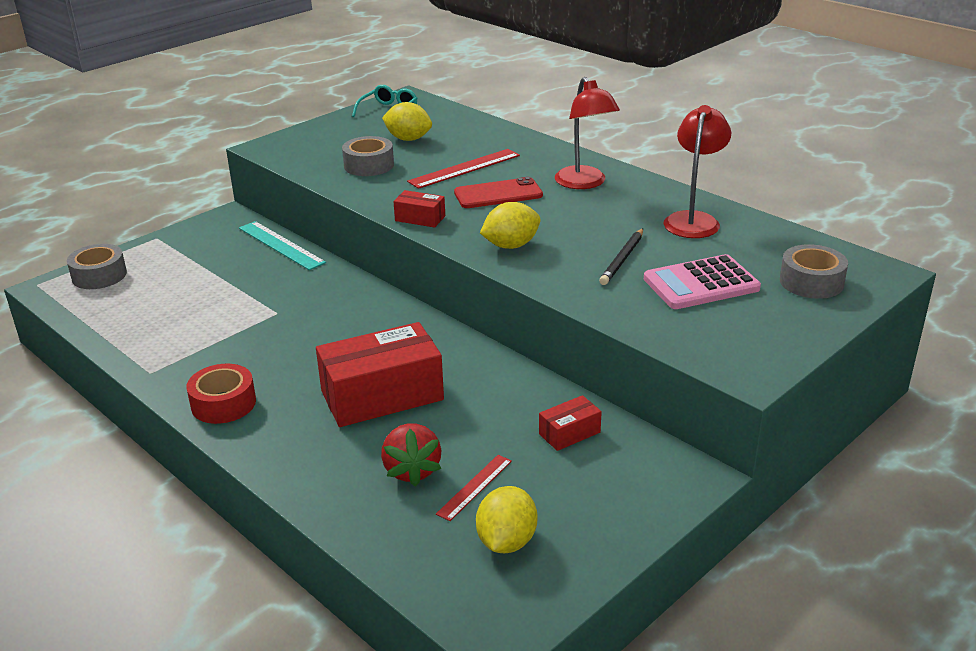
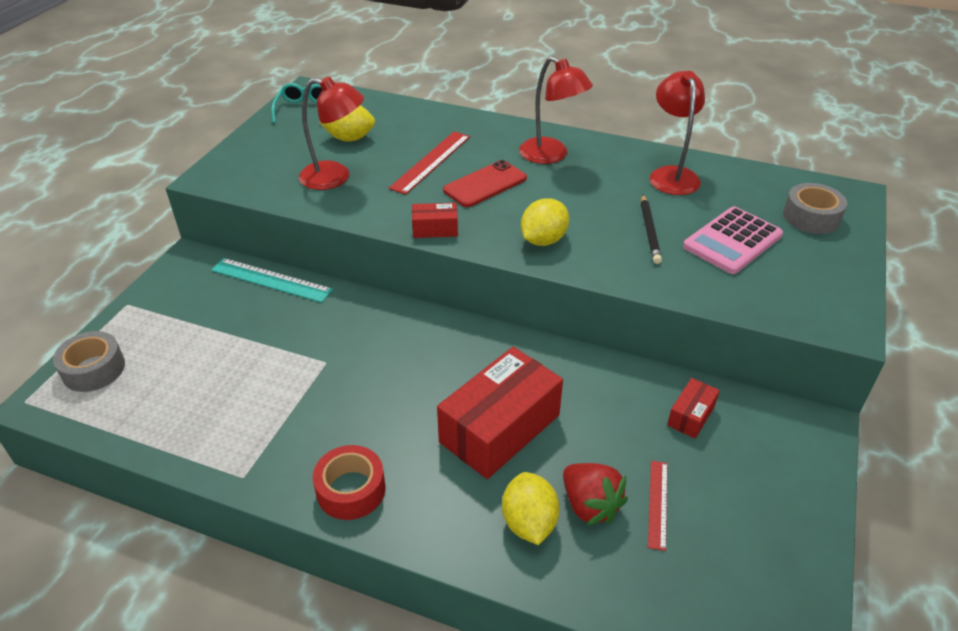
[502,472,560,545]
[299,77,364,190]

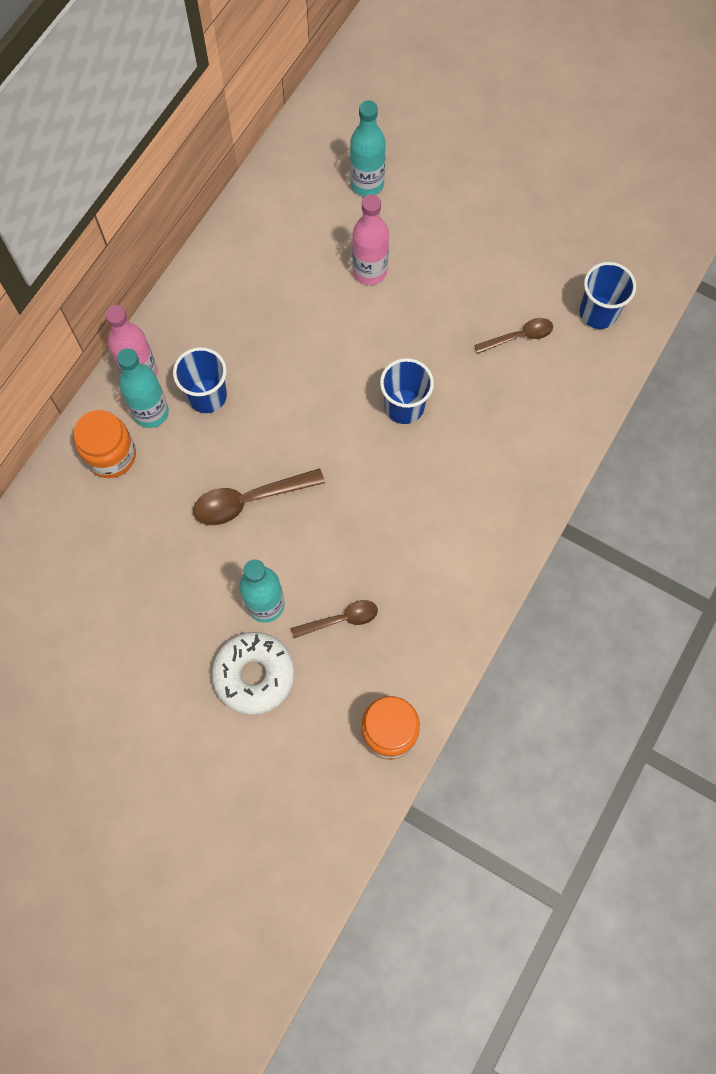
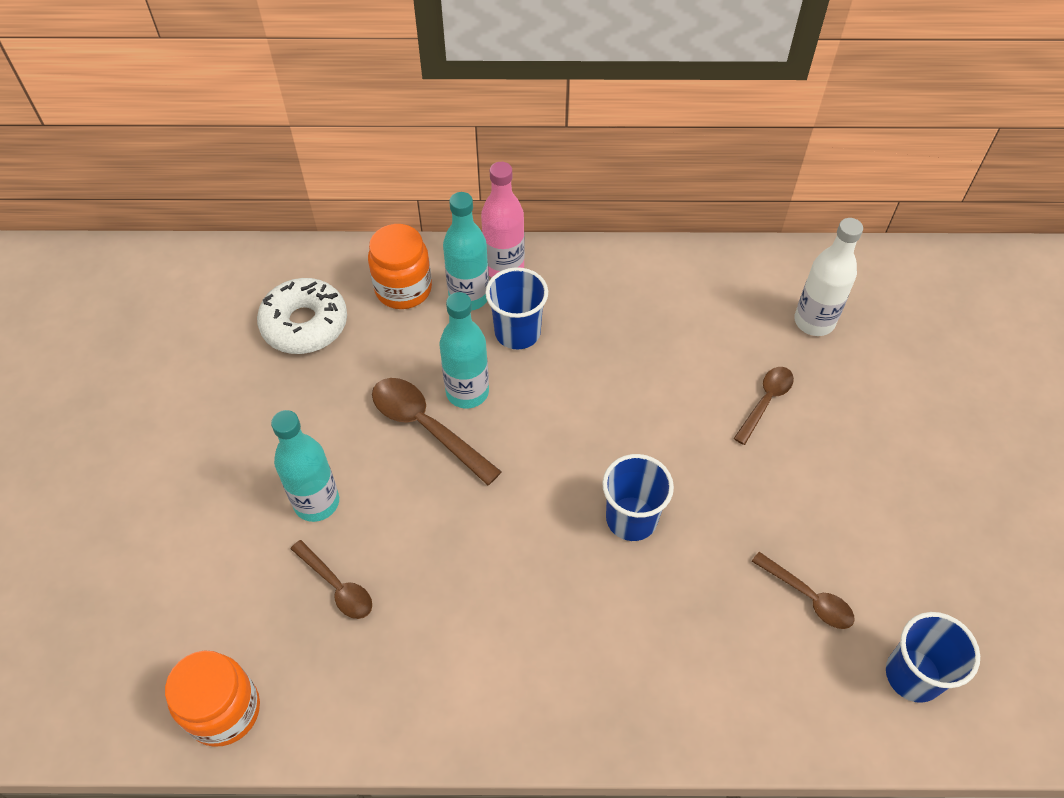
[794,218,863,336]
[257,278,347,354]
[439,292,489,408]
[733,367,794,445]

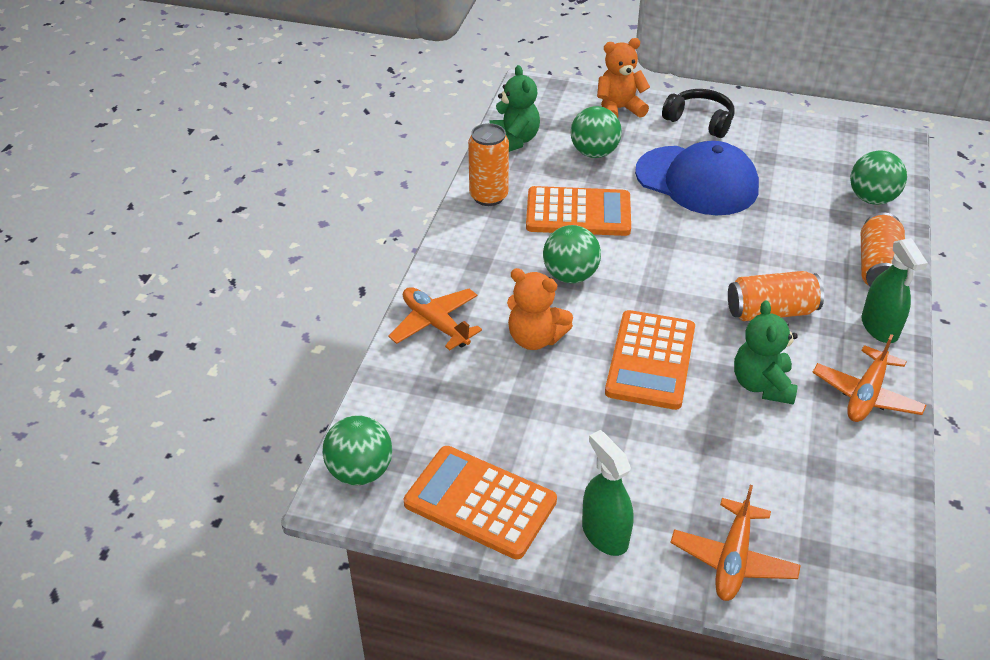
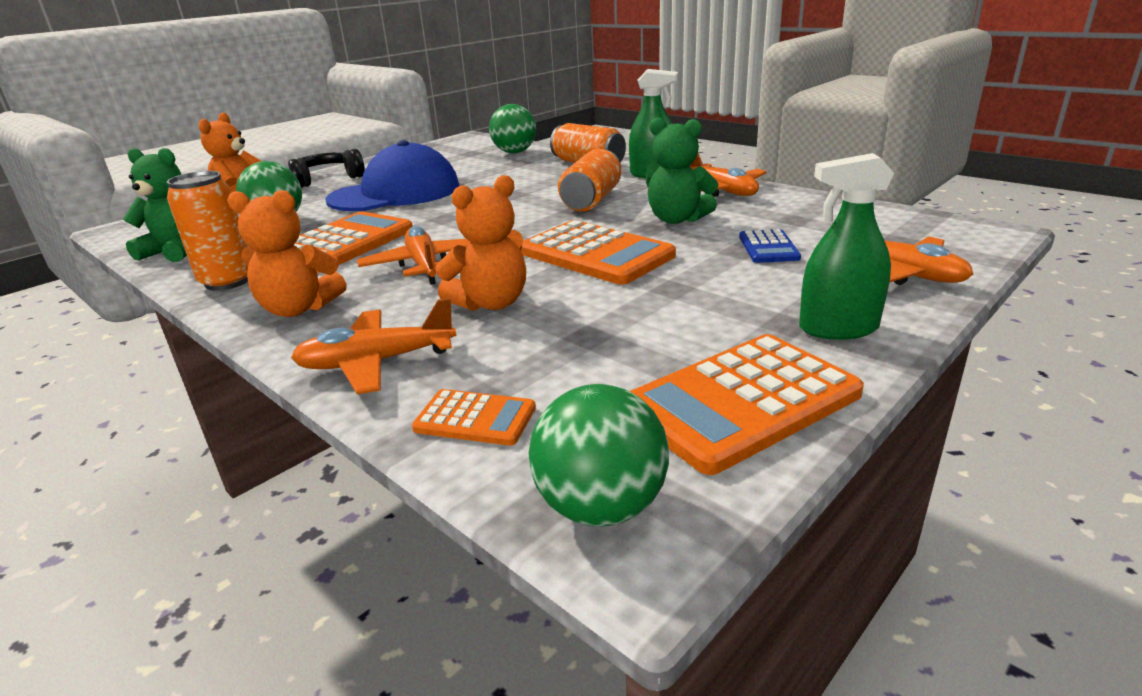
[227,190,347,317]
[412,389,536,446]
[739,229,801,263]
[357,226,470,285]

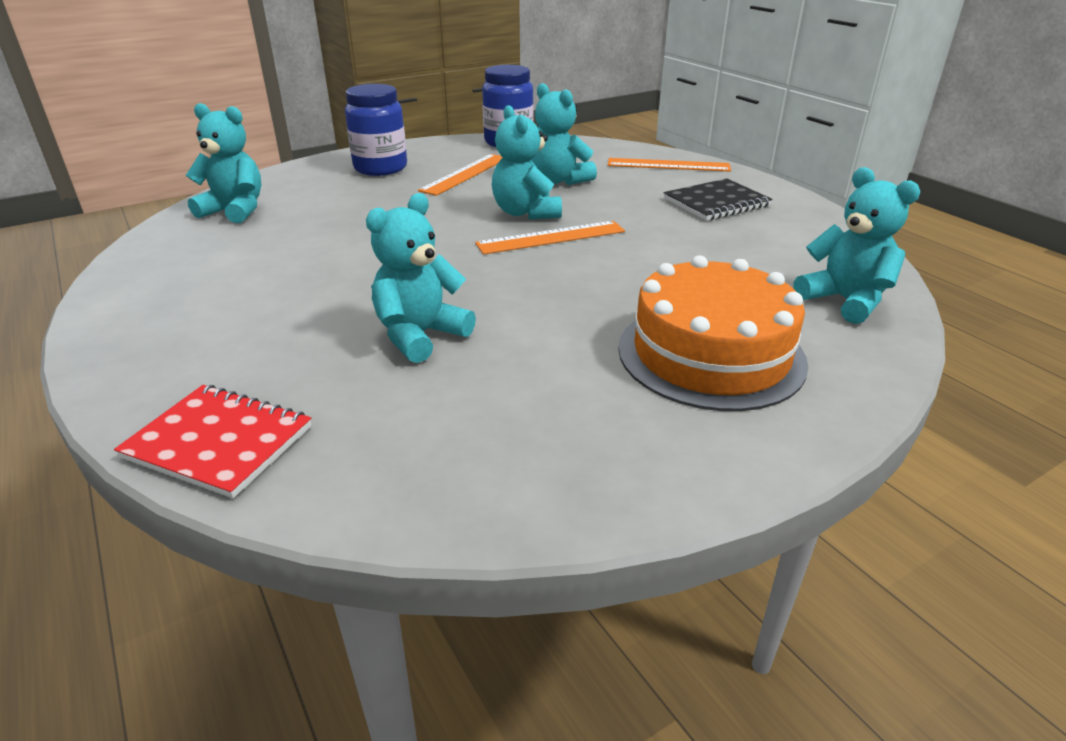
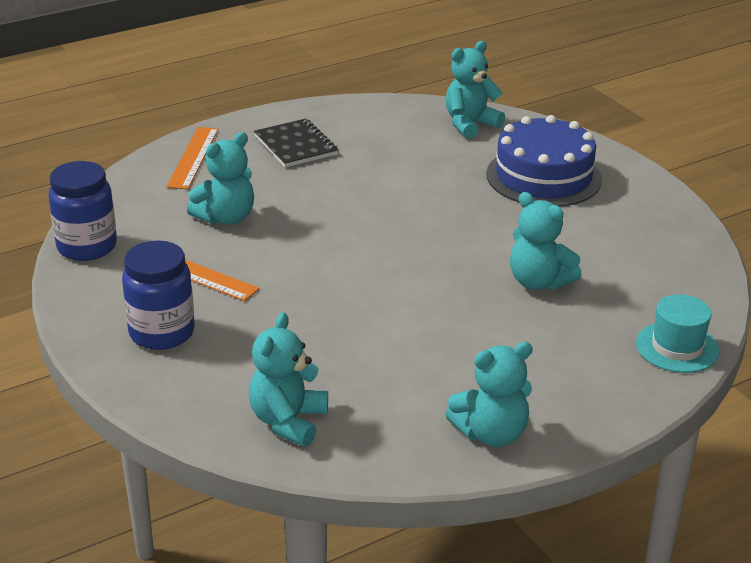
[475,221,625,255] (first image)
[445,342,533,447]
[636,294,720,373]
[486,115,602,207]

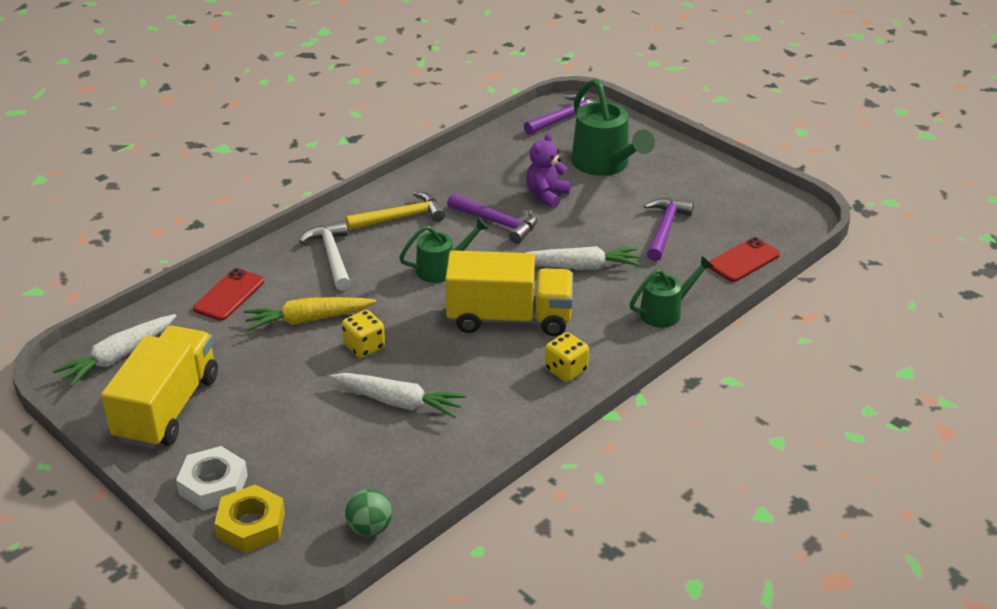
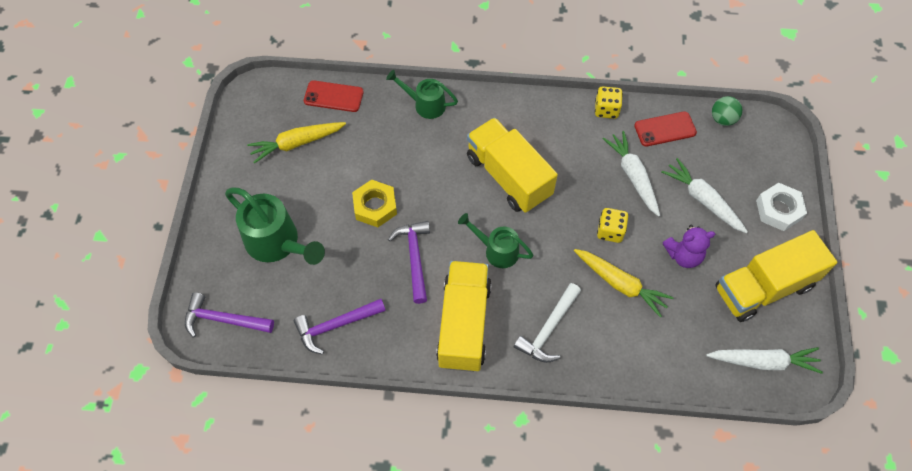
[247,122,346,164]
[634,111,697,147]
[352,180,397,227]
[663,225,715,268]
[662,158,748,233]
[595,86,623,119]
[294,299,386,355]
[436,261,492,372]
[225,187,325,265]

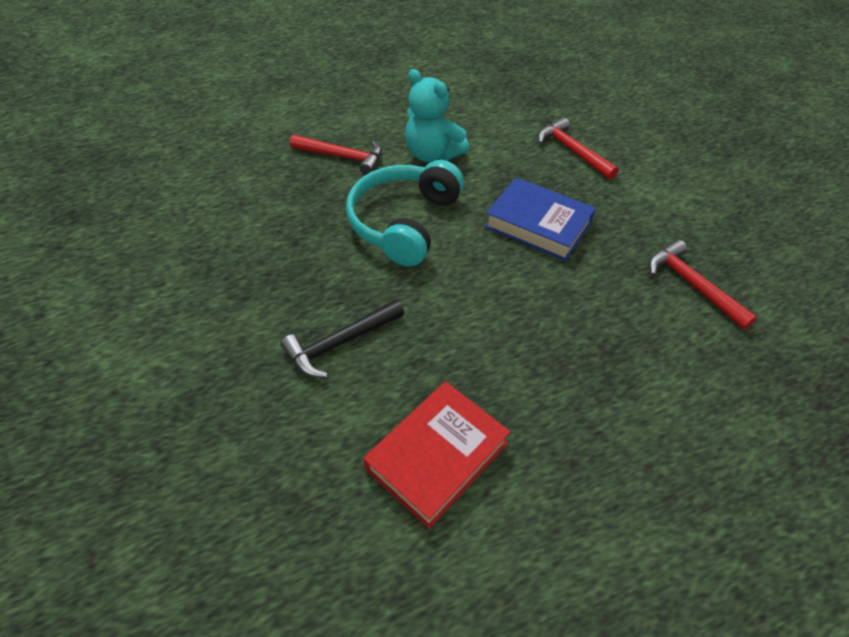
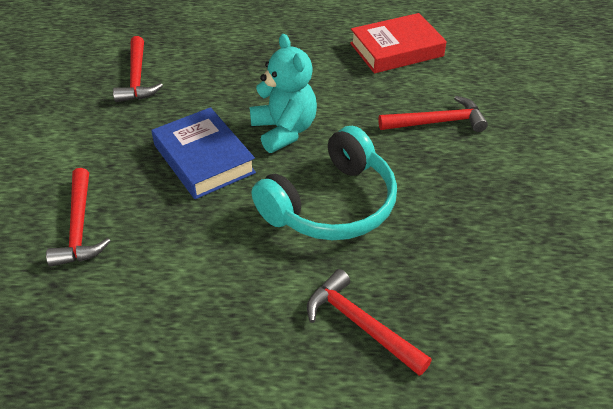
[250,34,317,153]
[378,96,488,132]

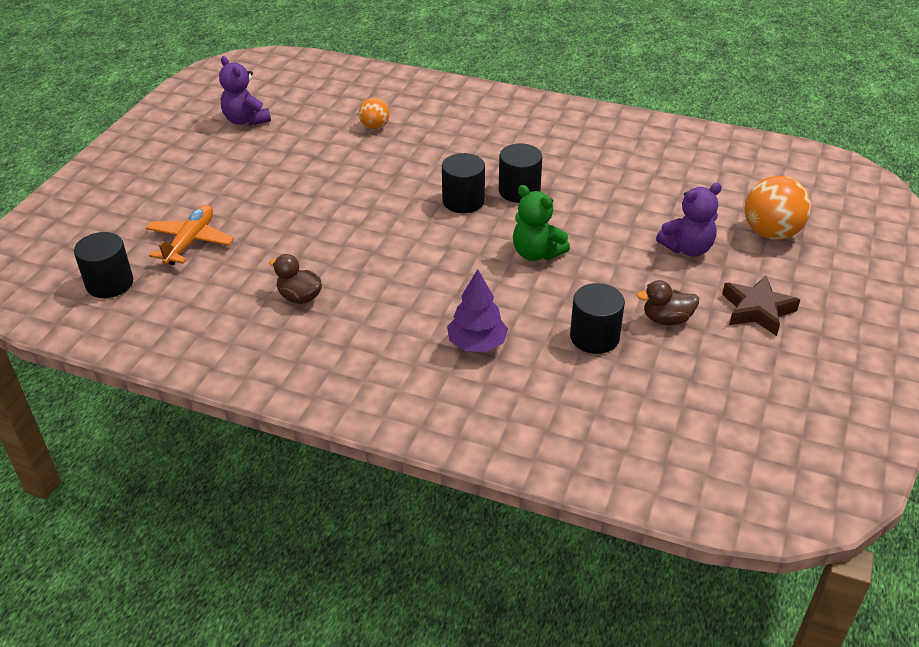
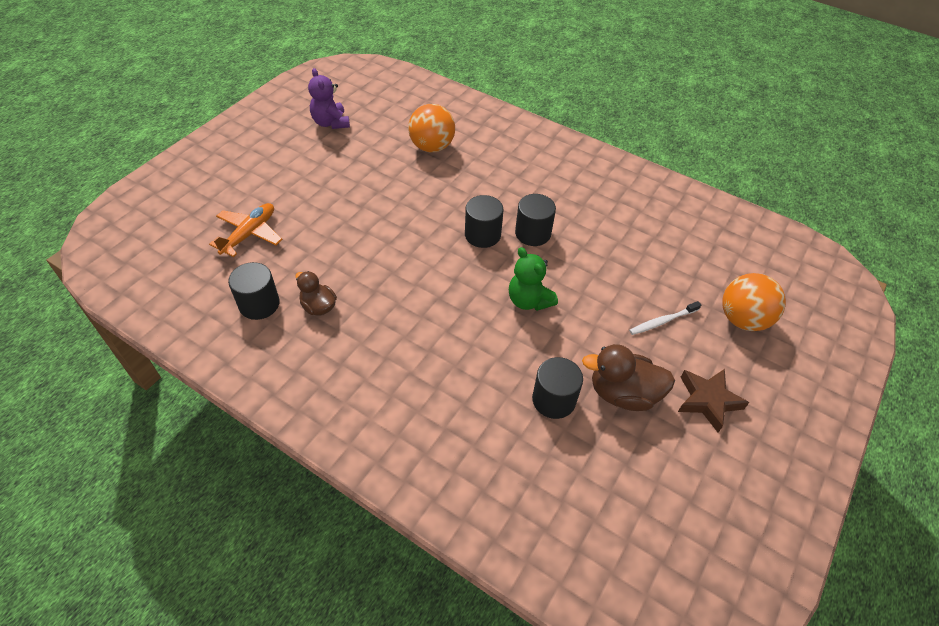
[447,269,508,352] (first image)
[228,262,280,320]
[629,301,701,335]
[408,104,455,152]
[582,344,675,411]

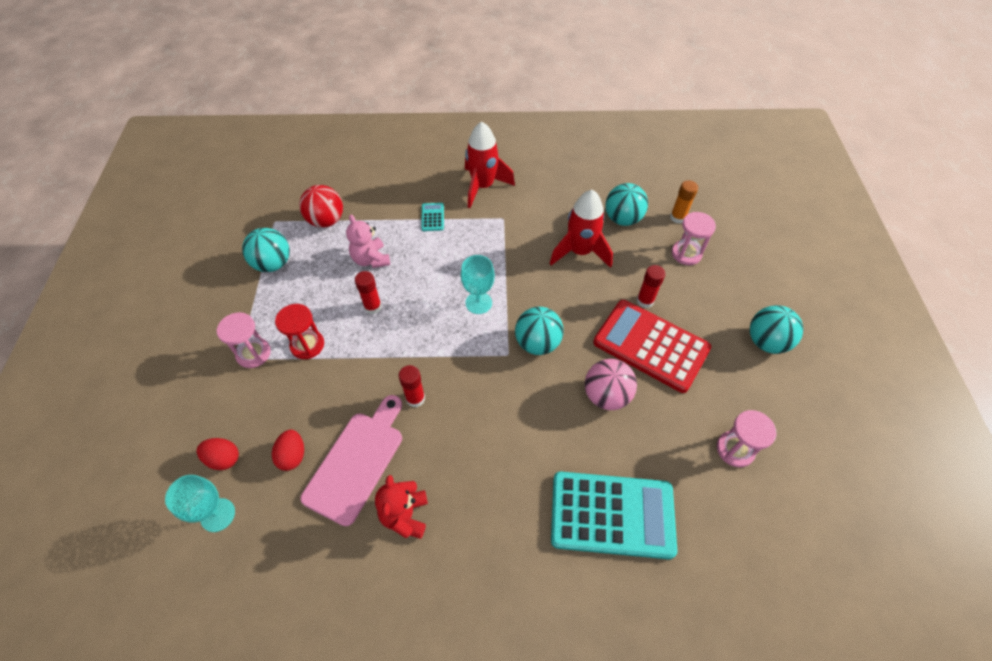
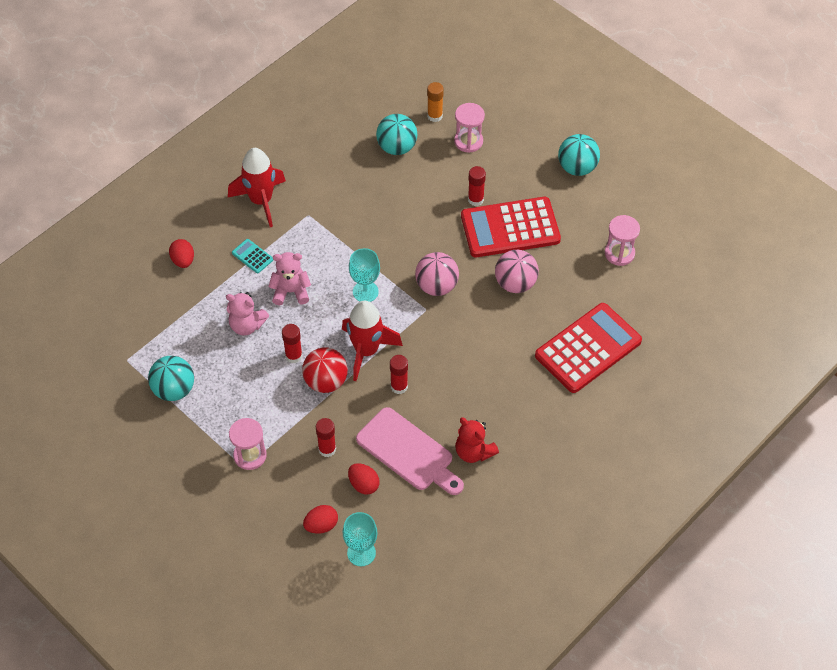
[275,304,324,359] (first image)
[169,239,194,268]
[268,252,311,305]
[316,418,336,457]
[302,347,348,393]
[342,301,403,381]
[415,252,459,296]
[535,303,642,393]
[356,407,464,495]

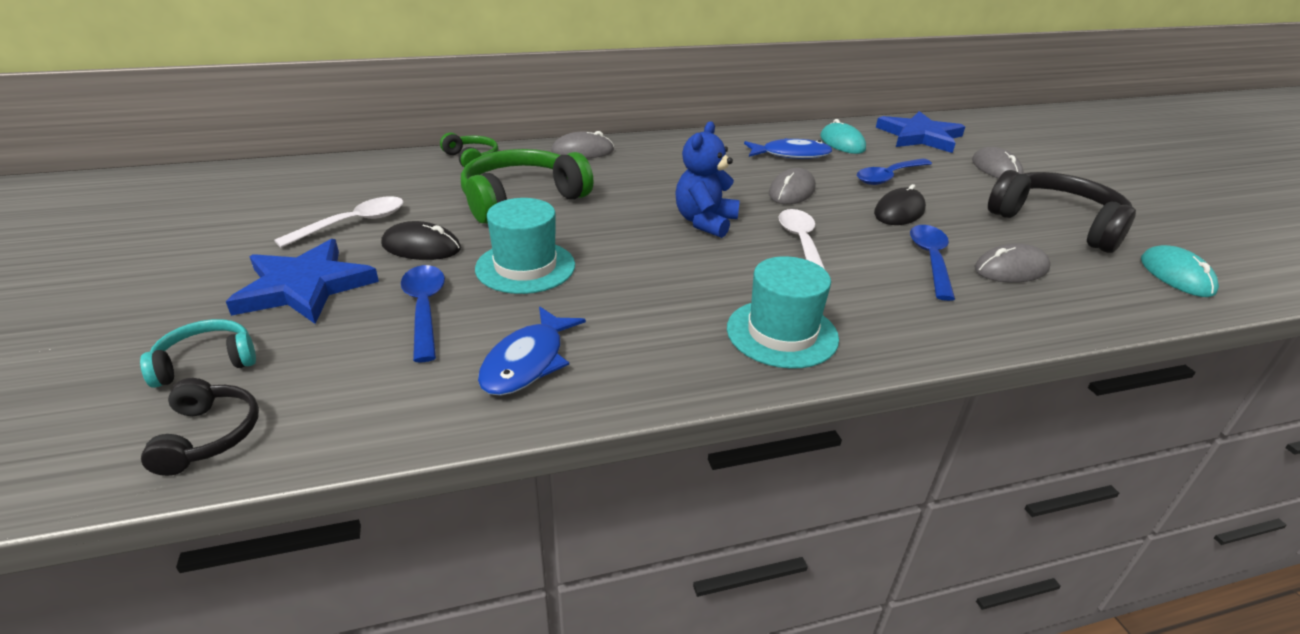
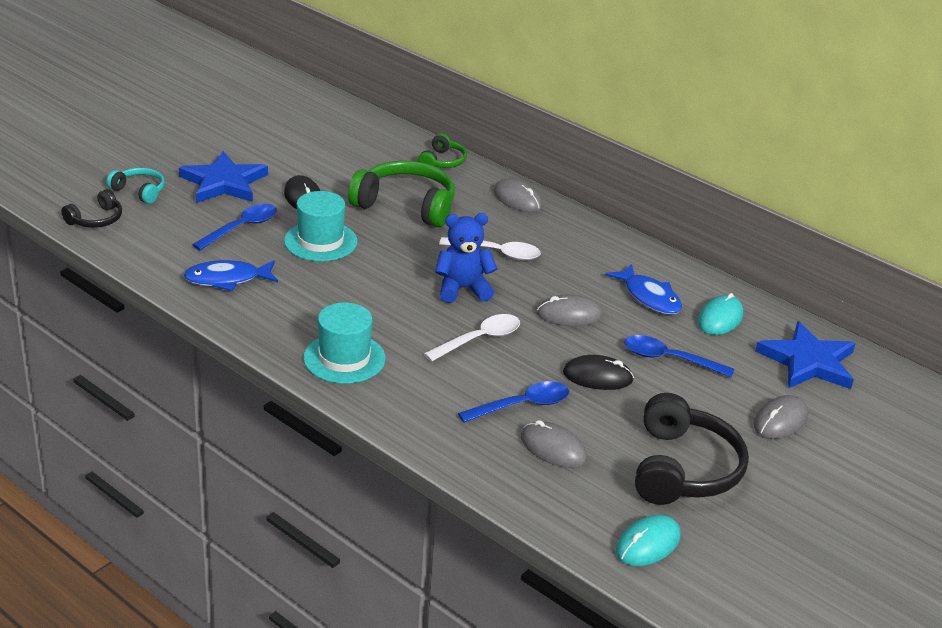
[439,237,541,261]

